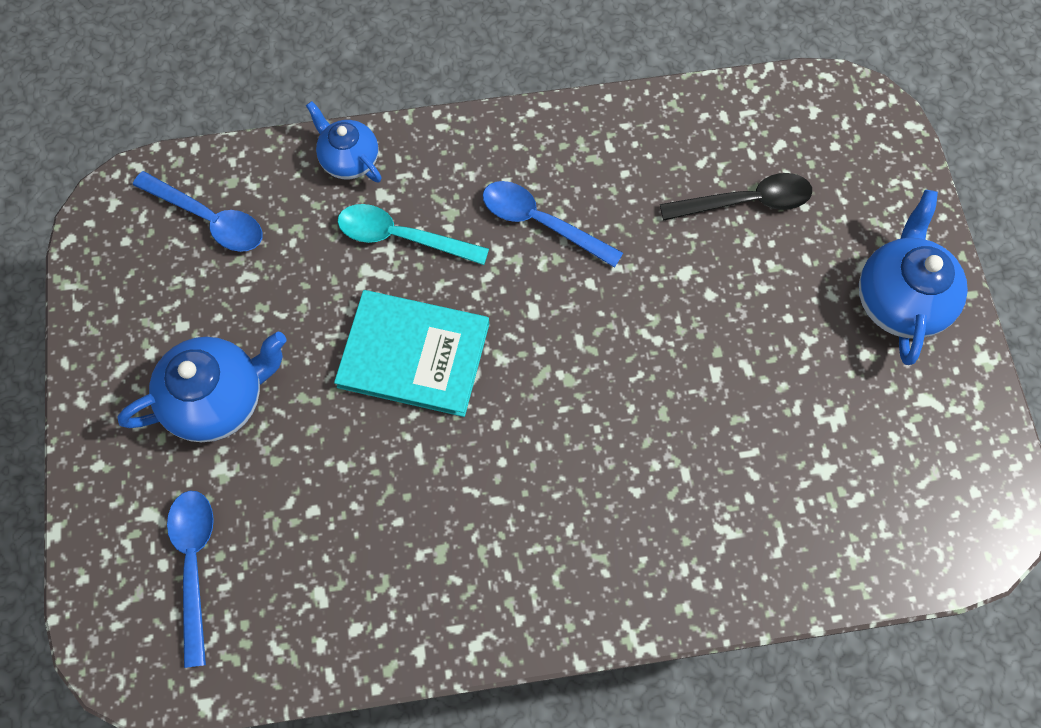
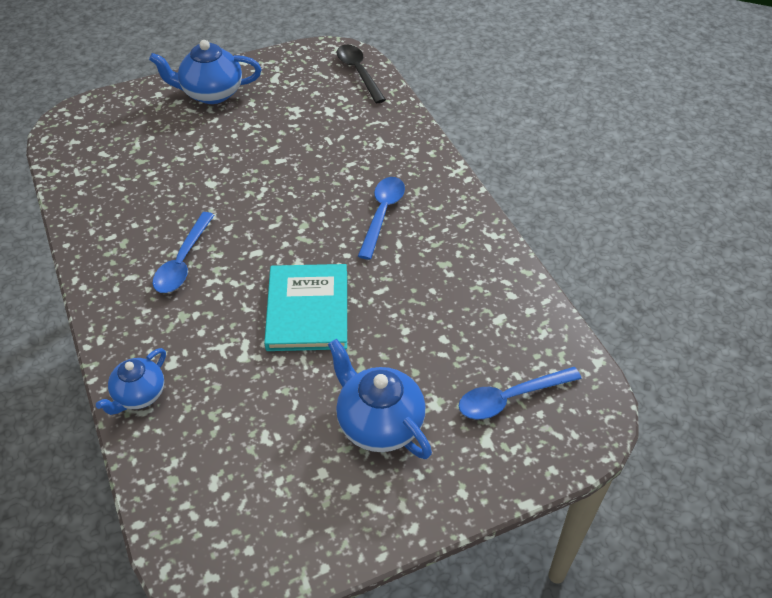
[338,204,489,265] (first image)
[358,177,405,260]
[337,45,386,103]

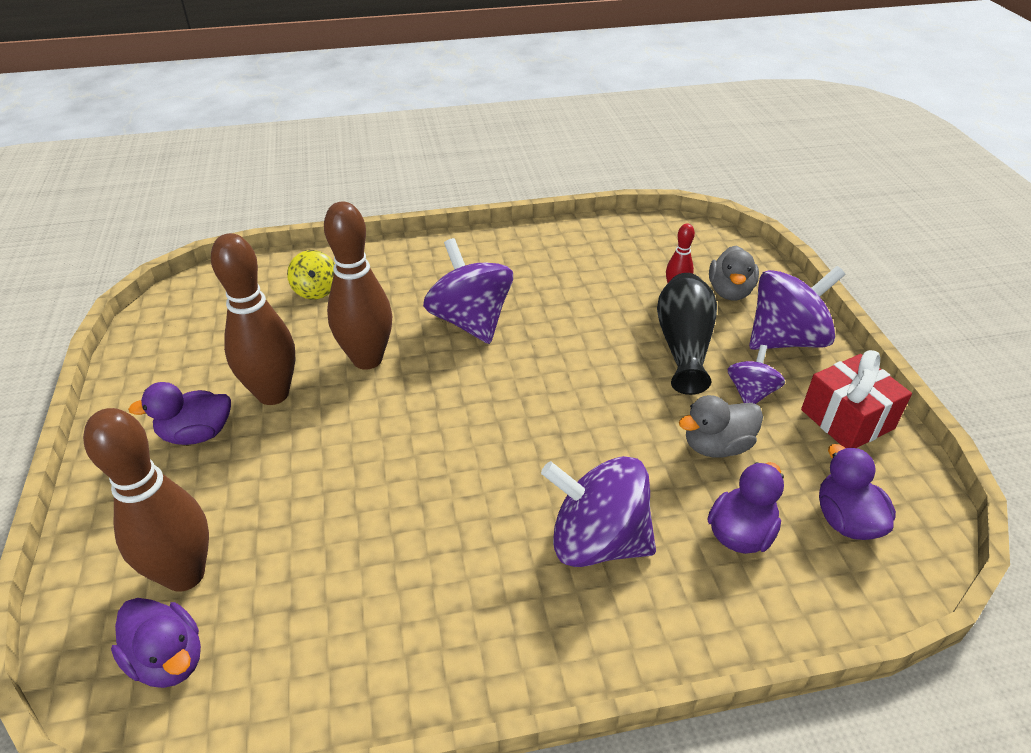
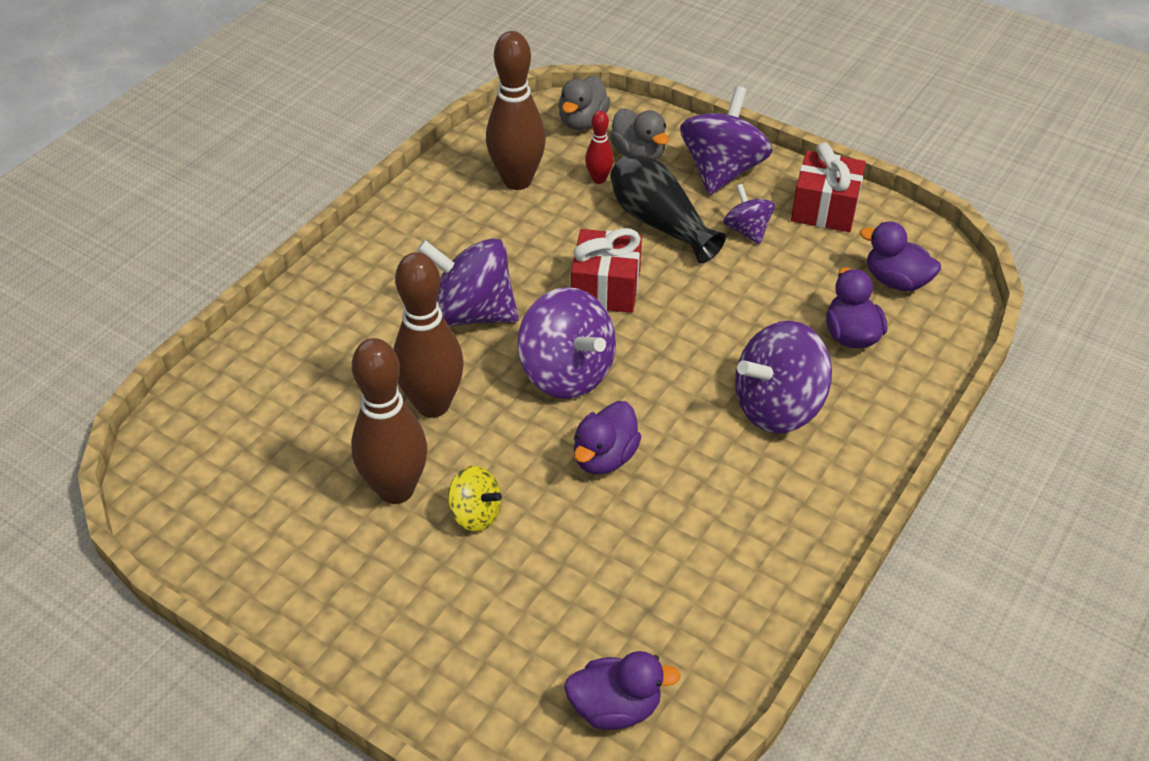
[517,287,616,399]
[571,228,642,313]
[486,31,546,190]
[574,401,641,475]
[448,466,502,531]
[558,75,611,130]

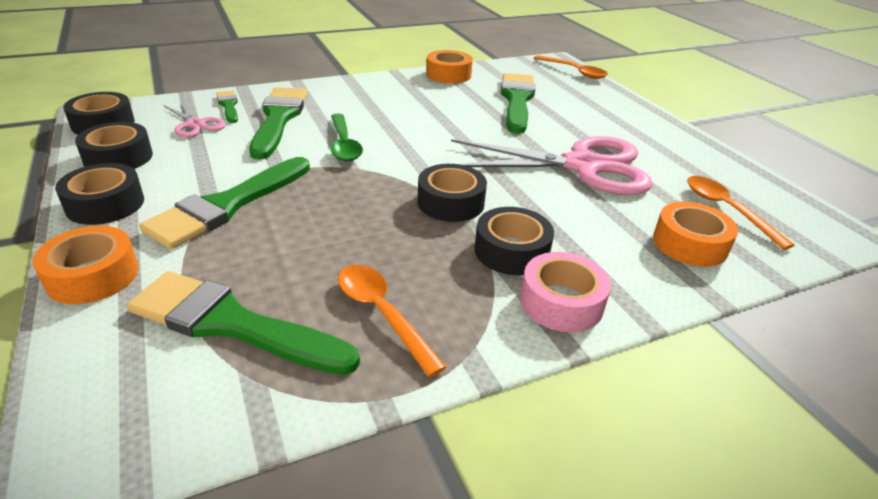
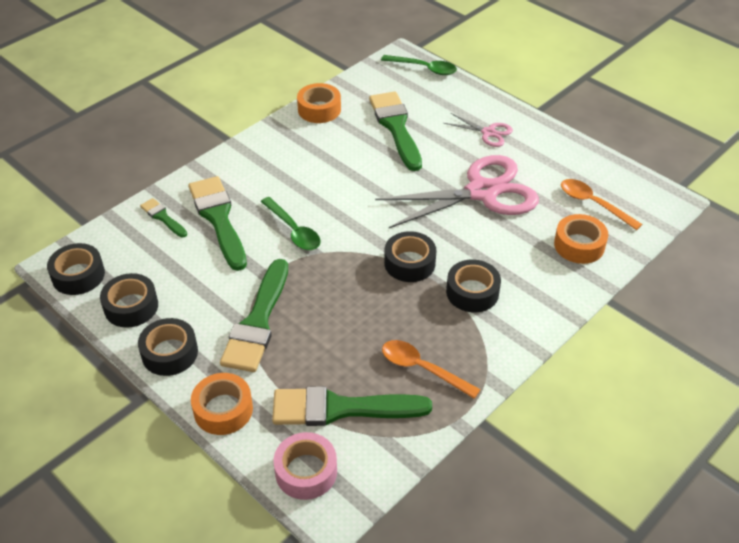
[444,113,513,147]
[273,432,337,500]
[381,55,457,75]

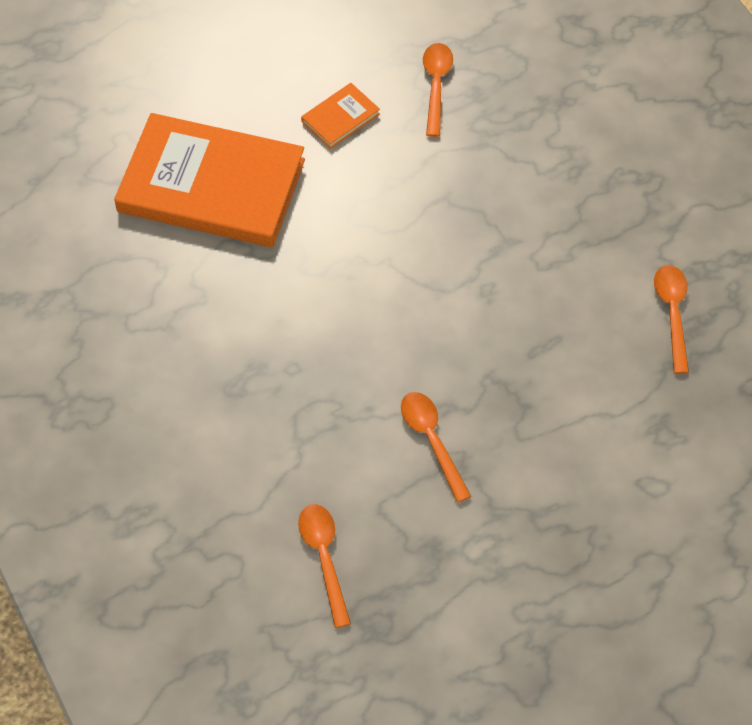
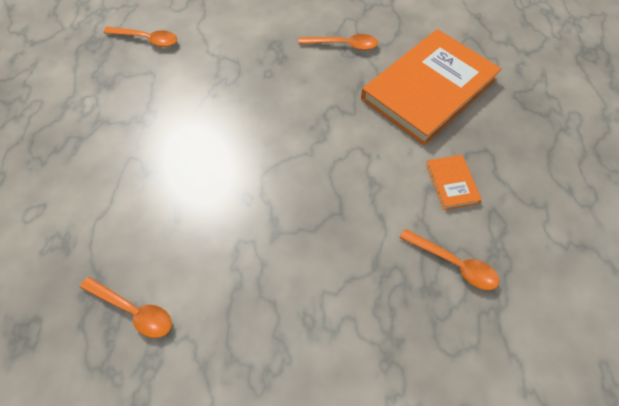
[298,34,378,50]

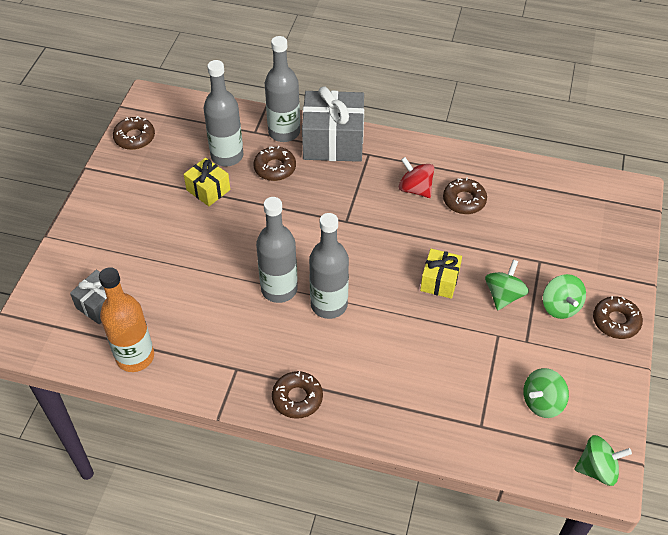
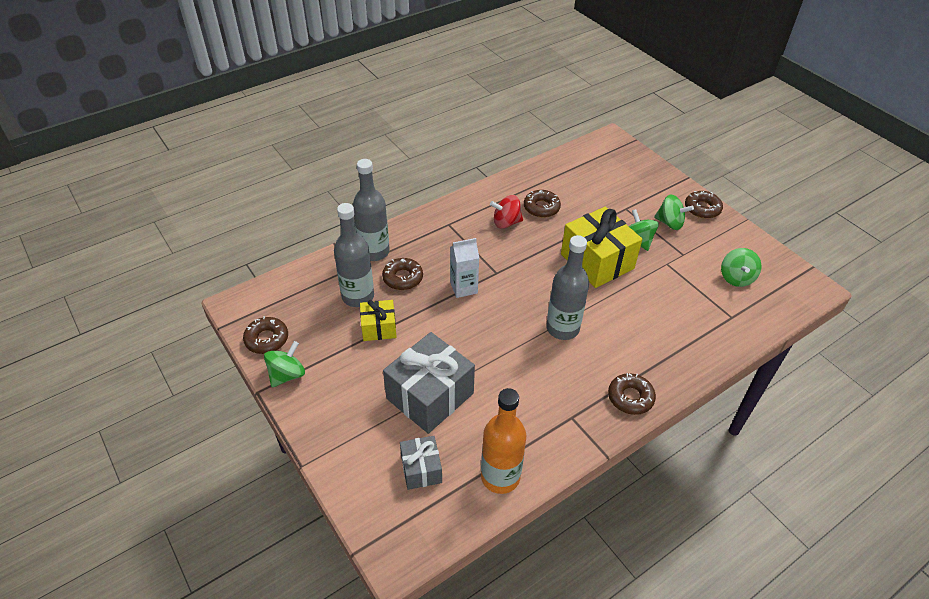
[256,197,298,303] (first image)
[450,238,479,298]
[383,332,475,434]
[264,341,305,387]
[561,207,642,288]

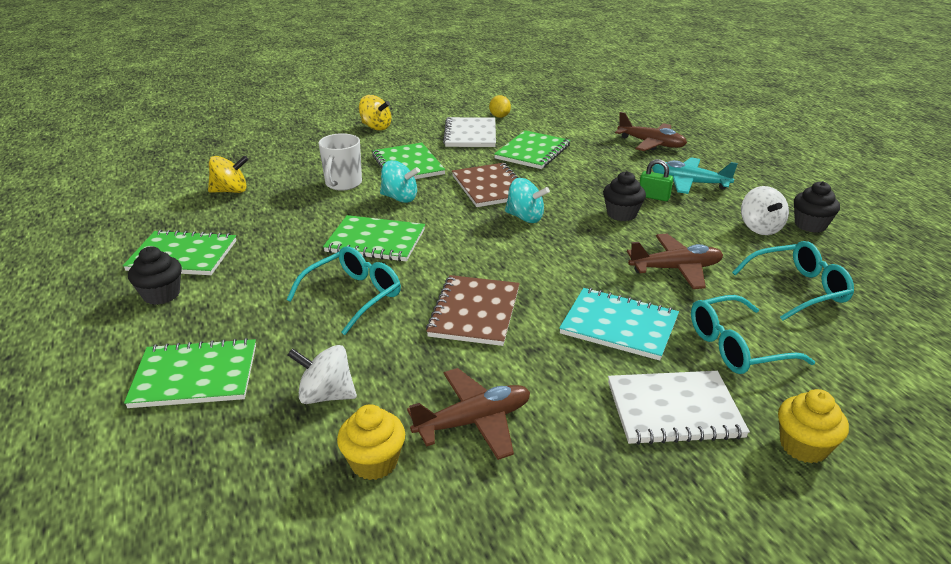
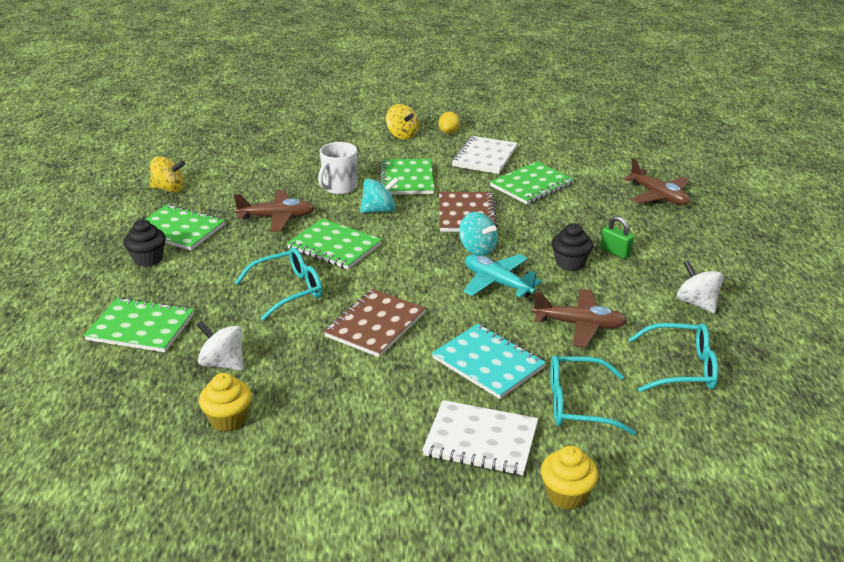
[794,181,840,233] (first image)
[150,156,185,193]
[234,190,314,232]
[439,112,460,134]
[463,254,542,298]
[360,177,399,213]
[677,260,723,313]

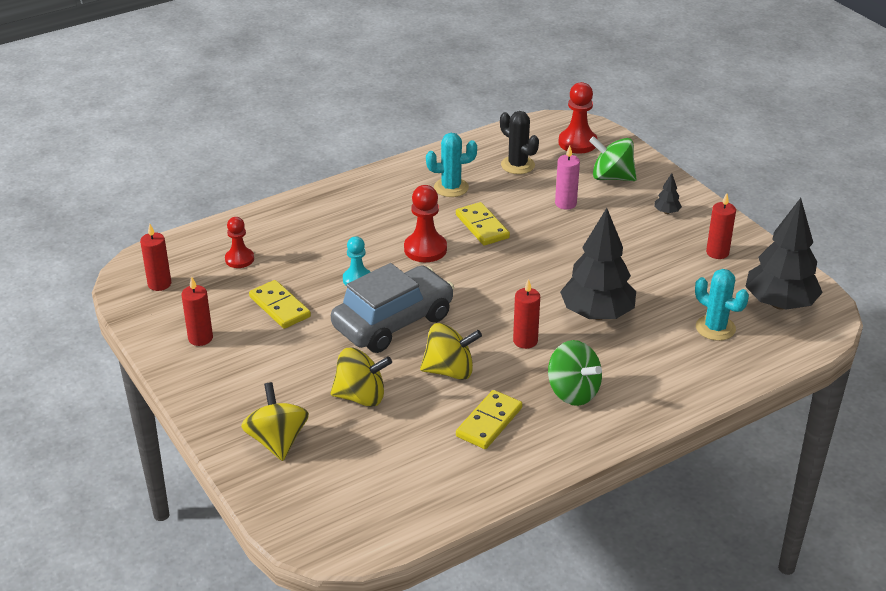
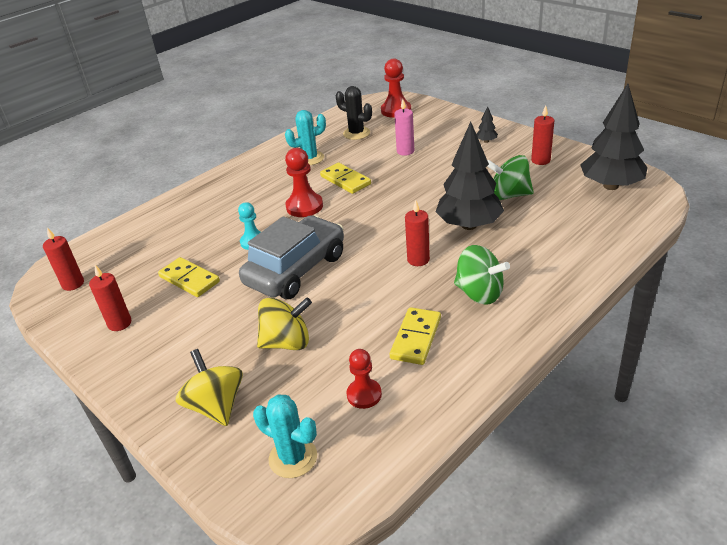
[420,323,482,380] (first image)
[347,349,382,409]
[487,155,534,200]
[253,394,317,478]

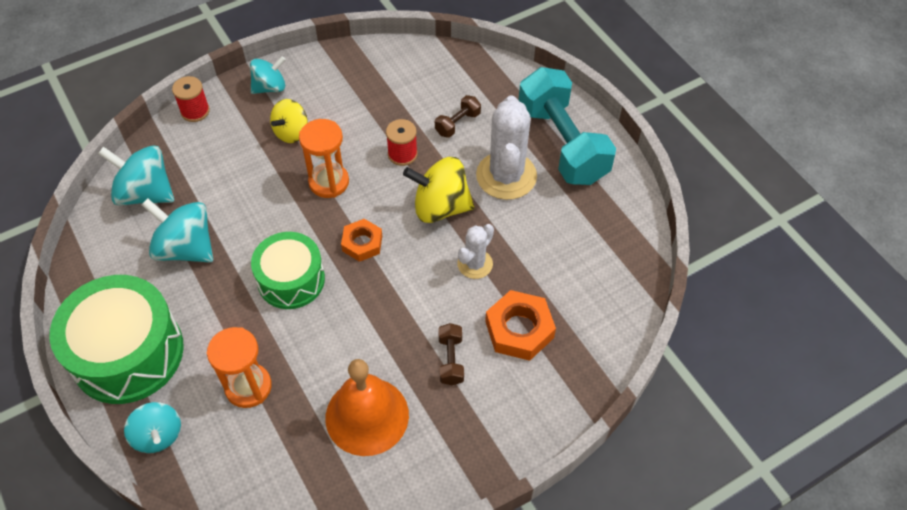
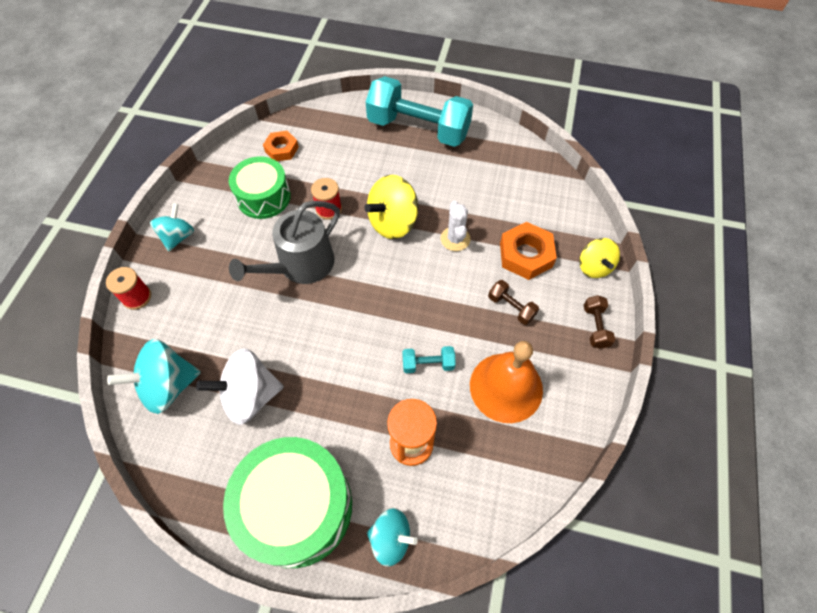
[476,96,537,200] (first image)
[402,346,456,373]
[229,156,291,219]
[579,238,620,278]
[263,131,299,161]
[584,295,615,349]
[229,201,340,284]
[196,348,284,425]

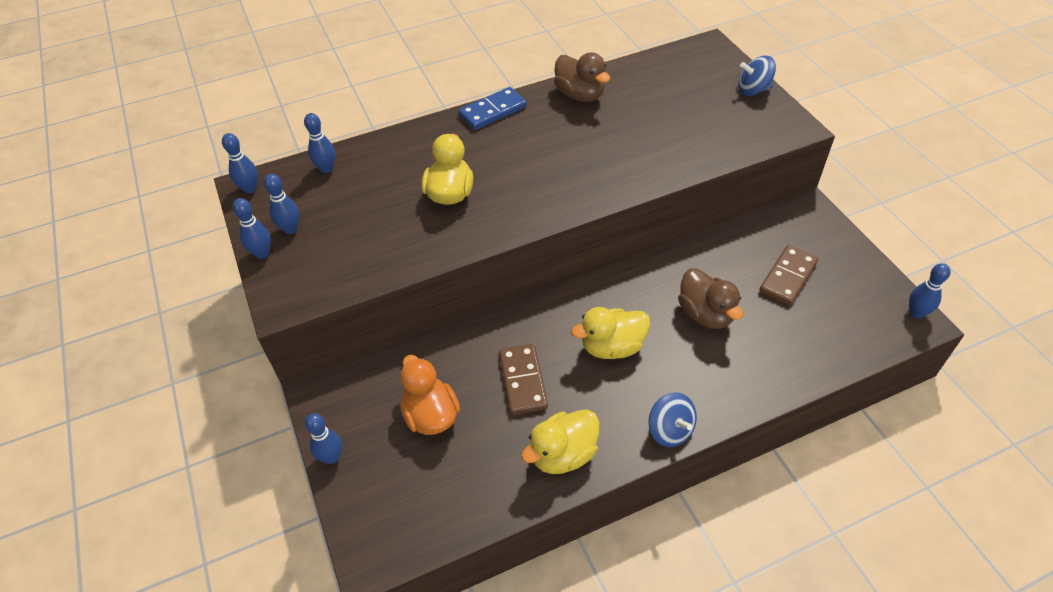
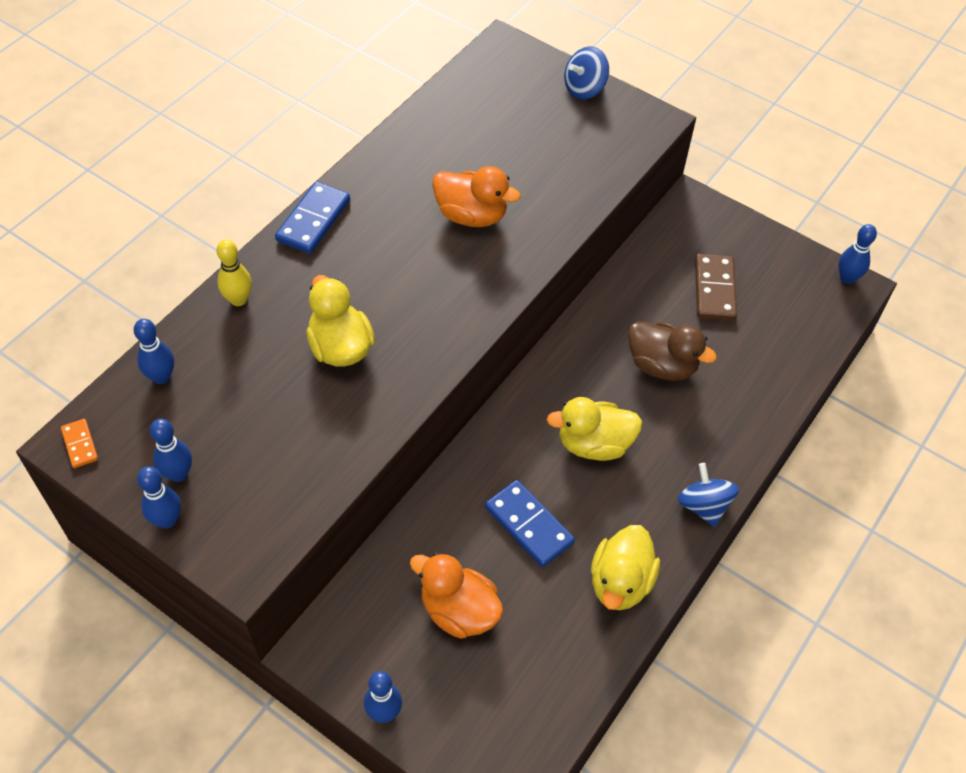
[554,52,610,102] (first image)
[217,240,252,306]
[432,166,521,227]
[61,419,98,468]
[485,480,575,567]
[546,397,642,461]
[678,463,739,527]

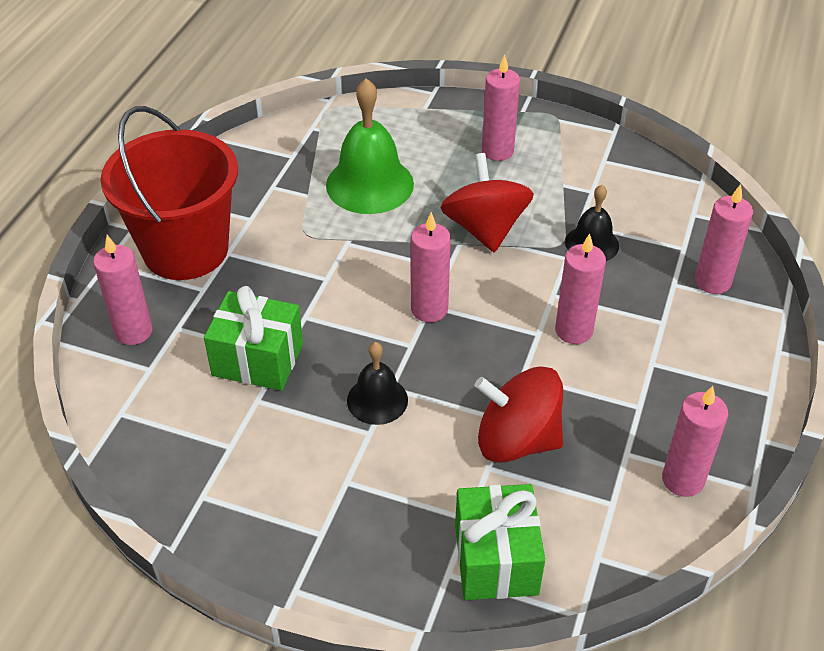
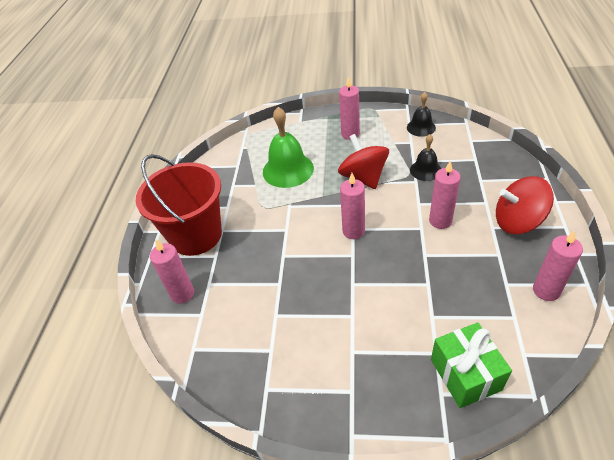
[204,286,303,391] (first image)
[695,184,753,294] (first image)
[407,92,436,137]
[496,176,554,234]

